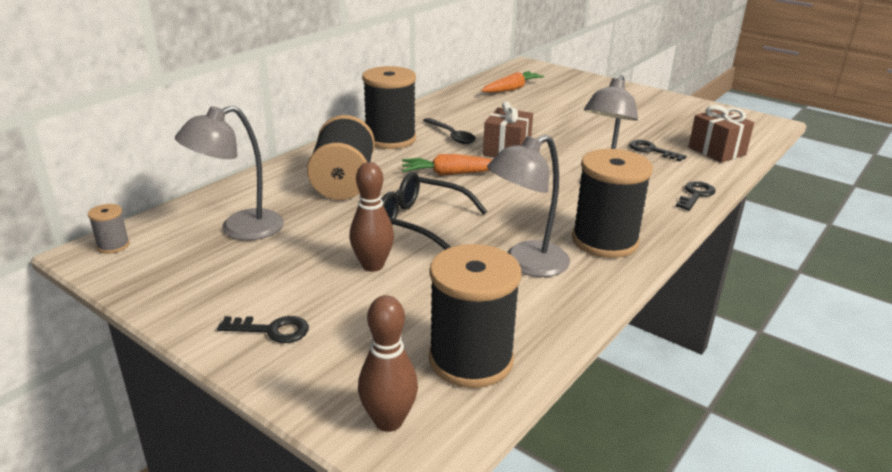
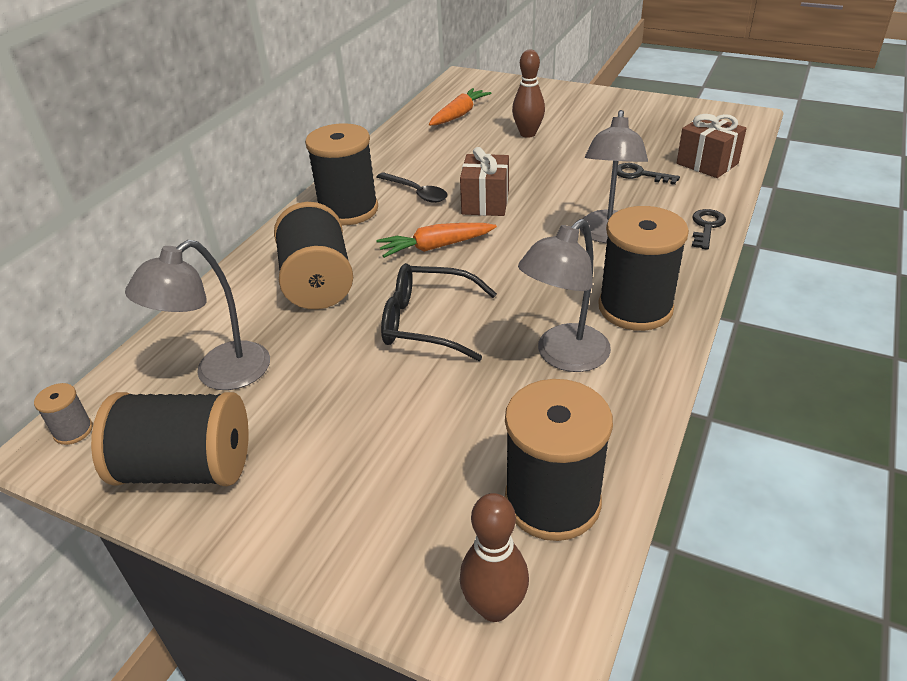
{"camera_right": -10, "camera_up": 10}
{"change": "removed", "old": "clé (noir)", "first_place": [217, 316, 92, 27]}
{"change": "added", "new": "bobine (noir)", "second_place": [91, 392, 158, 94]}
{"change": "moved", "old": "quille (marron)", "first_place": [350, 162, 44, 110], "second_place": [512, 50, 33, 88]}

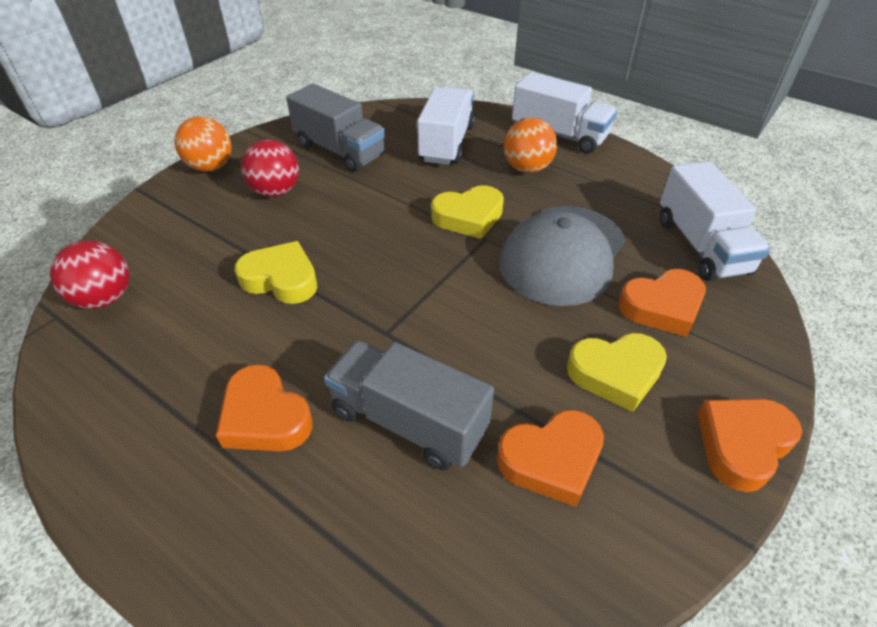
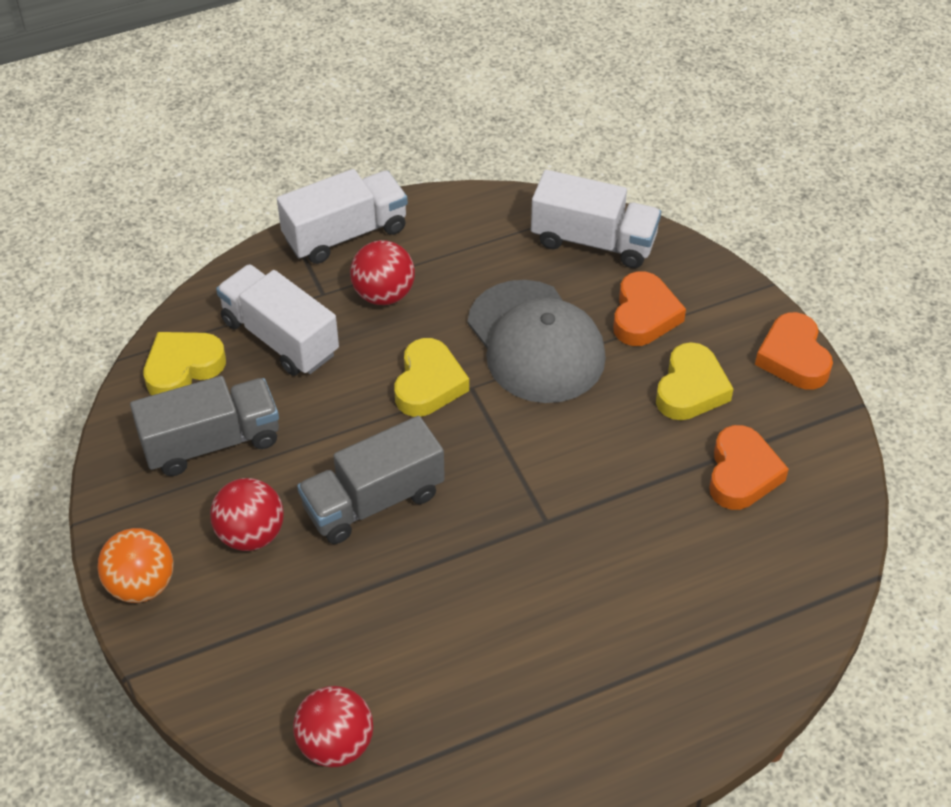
{"camera_right": -60, "camera_up": 5}
{"change": "removed", "old": "cœur (orange)", "first_place": [216, 364, 97, 88]}
{"change": "moved", "old": "cœur (jaune)", "first_place": [235, 241, 83, 63], "second_place": [143, 332, 83, 63]}
{"change": "moved", "old": "camion (gris)", "first_place": [324, 340, 170, 130], "second_place": [297, 416, 148, 128]}
{"change": "recoloured", "old": "balle (orange)", "new": "balle (rouge)", "first_place": [504, 118, 53, 55], "second_place": [350, 240, 65, 65]}

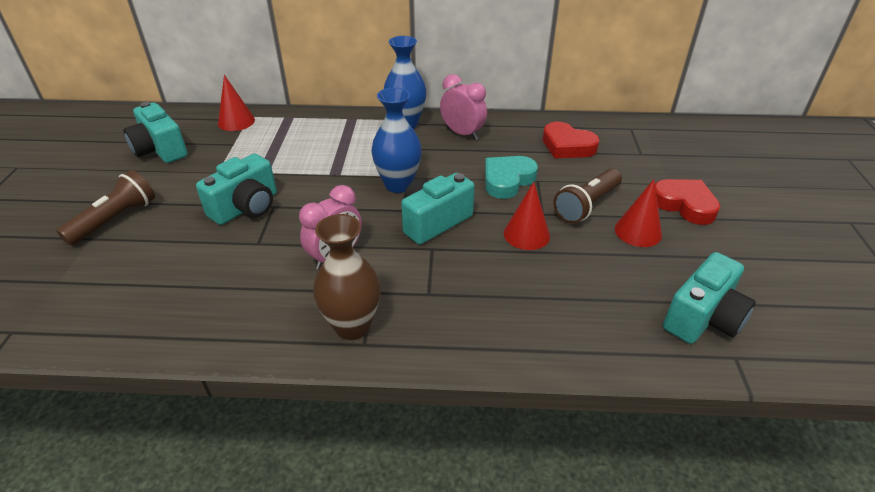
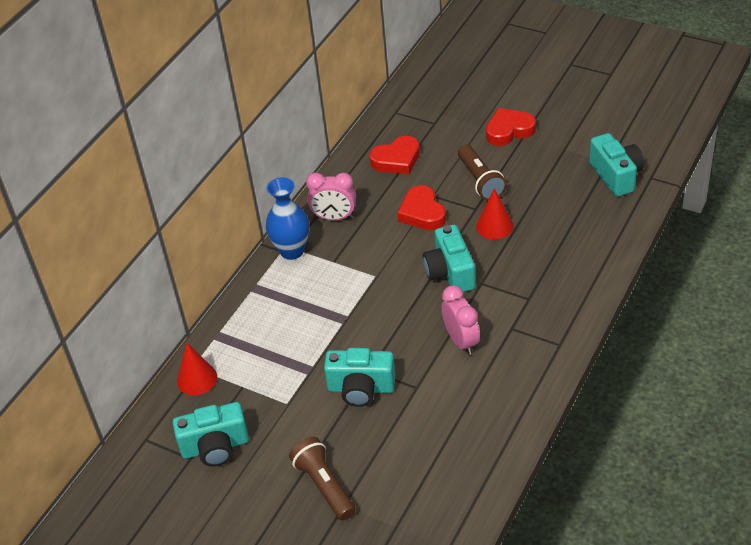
{"camera_right": -60, "camera_up": 5}
{"change": "removed", "old": "vase (marron)", "first_place": [313, 214, 68, 126]}
{"change": "removed", "old": "vase (bleu)", "first_place": [371, 87, 51, 106]}
{"change": "removed", "old": "cône (rouge)", "first_place": [615, 179, 47, 68]}
{"change": "recoloured", "old": "cœur (turquoise)", "new": "cœur (rouge)", "first_place": [485, 156, 53, 43], "second_place": [397, 185, 49, 45]}
{"change": "turned", "old": "appareil photo (turquoise)", "first_place": [196, 153, 81, 72], "second_place": [324, 348, 71, 59], "degrees": 120}
{"change": "turned", "old": "réveil (rose)", "first_place": [440, 74, 47, 66], "second_place": [306, 173, 50, 47], "degrees": -150}

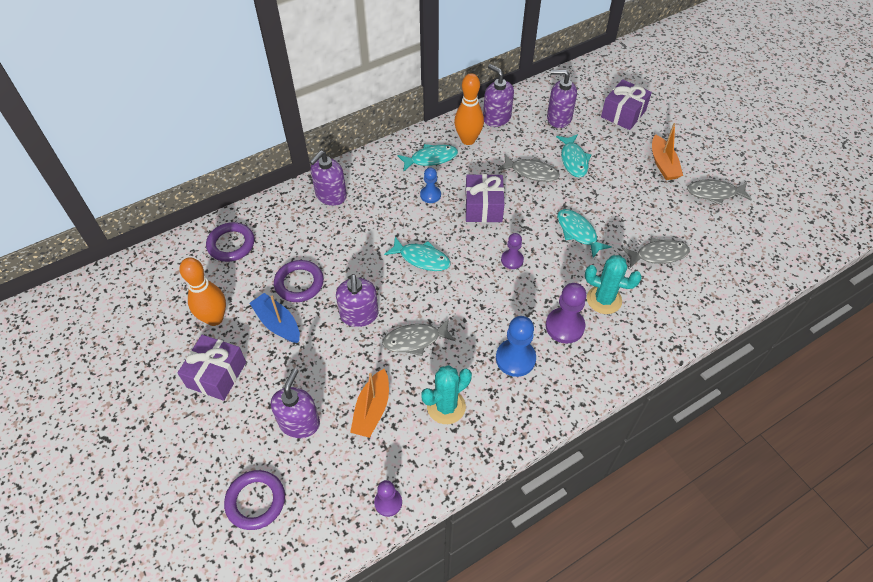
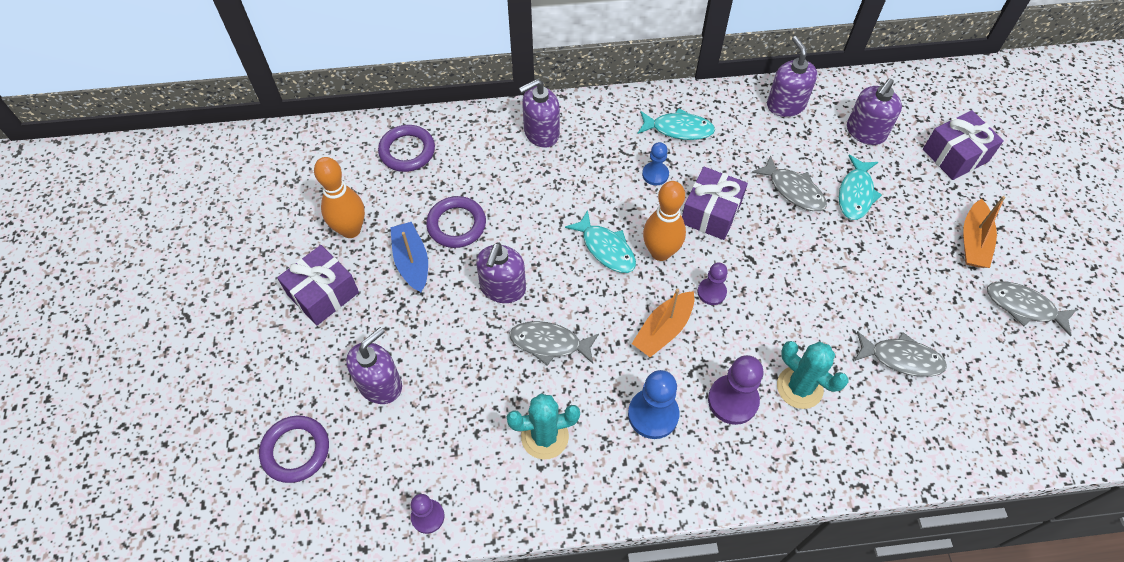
{"camera_right": 25, "camera_up": 5}
{"change": "removed", "old": "poisson (turquoise)", "first_place": [557, 209, 55, 49]}
{"change": "moved", "old": "bateau (orange)", "first_place": [350, 369, 39, 69], "second_place": [632, 289, 62, 68]}
{"change": "moved", "old": "quille (orange)", "first_place": [454, 73, 30, 72], "second_place": [643, 181, 43, 80]}
{"change": "turned", "old": "distributeur de savon (violet)", "first_place": [547, 70, 30, 58], "second_place": [847, 78, 55, 67], "degrees": -90}

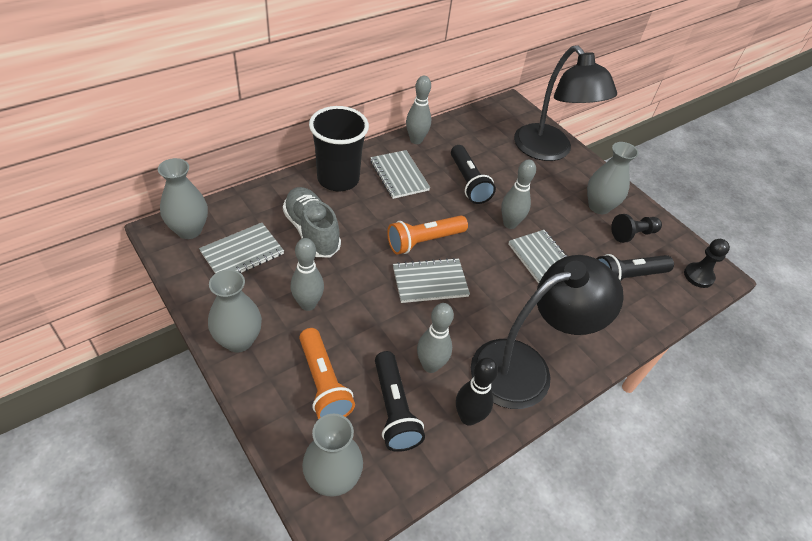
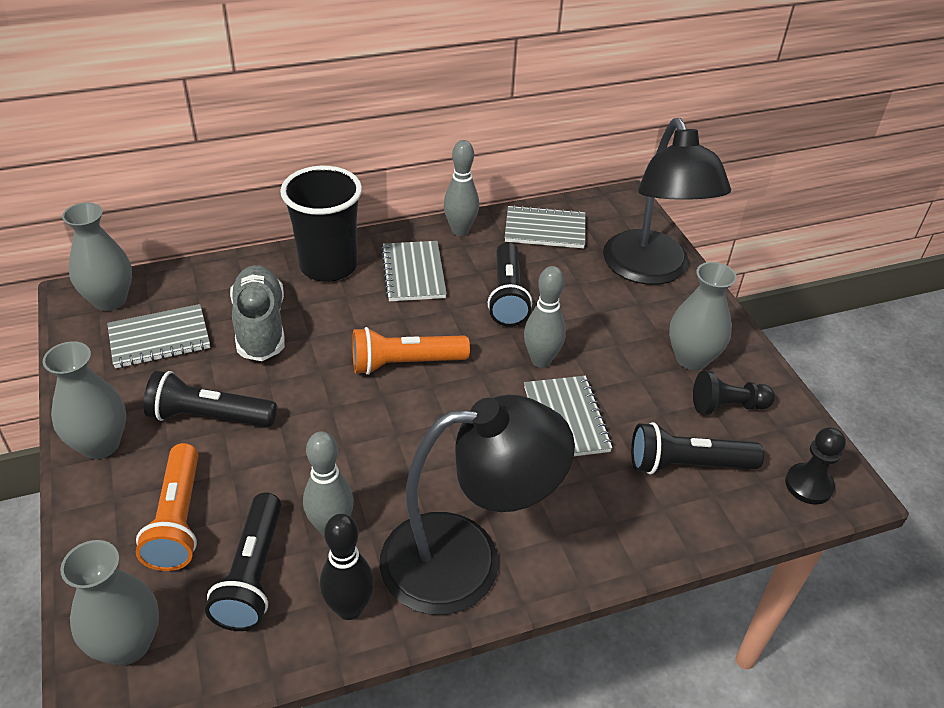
{"camera_right": 20, "camera_up": -5}
{"change": "moved", "old": "carnet (gris)", "first_place": [393, 258, 77, 45], "second_place": [505, 205, 80, 43]}
{"change": "replaced", "old": "quille (gris)", "new": "lampe de poche (noir)", "first_place": [291, 238, 33, 73], "second_place": [143, 371, 134, 56]}

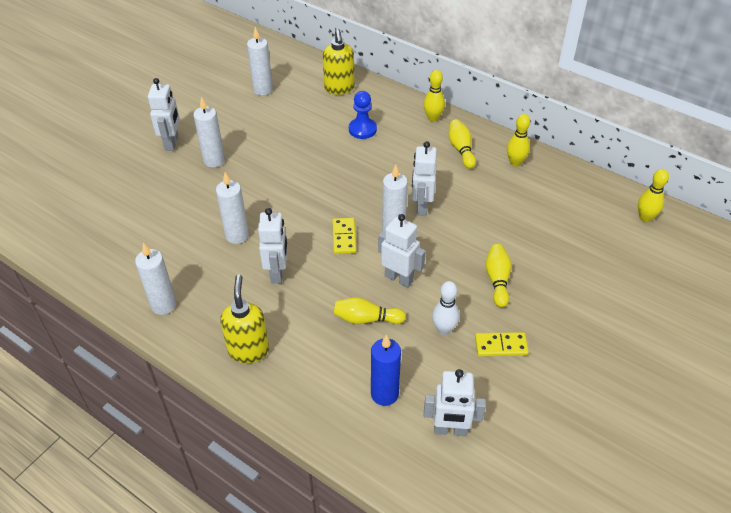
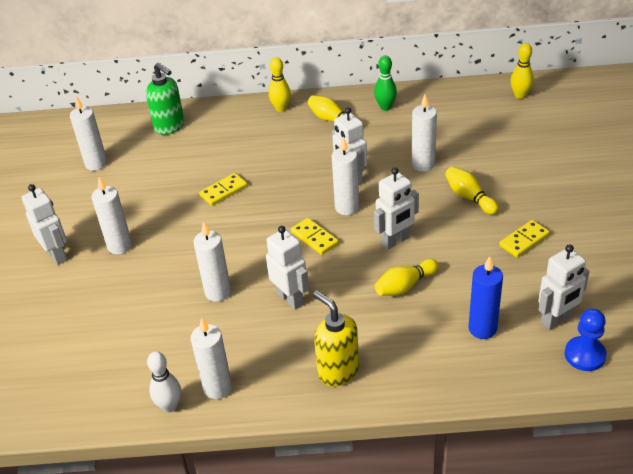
{"camera_right": -35, "camera_up": -5}
{"change": "added", "new": "domino (jaune)", "second_place": [199, 173, 49, 33]}
{"change": "added", "new": "bougie (blanc)", "second_place": [412, 95, 25, 77]}
{"change": "moved", "old": "pion (bleu)", "first_place": [349, 91, 28, 48], "second_place": [565, 309, 42, 62]}
{"change": "moved", "old": "quille (blanc)", "first_place": [432, 281, 28, 54], "second_place": [147, 351, 34, 61]}
{"change": "recoloured", "old": "distributeur de savon (jaune)", "new": "distributeur de savon (vert)", "first_place": [323, 29, 32, 66], "second_place": [146, 62, 38, 73]}
{"change": "recoloured", "old": "quille (jaune)", "new": "quille (vert)", "first_place": [507, 114, 23, 53], "second_place": [374, 55, 23, 56]}
{"change": "turned", "old": "robot (blanc)", "first_place": [378, 214, 48, 74], "second_place": [374, 167, 45, 83], "degrees": 150}

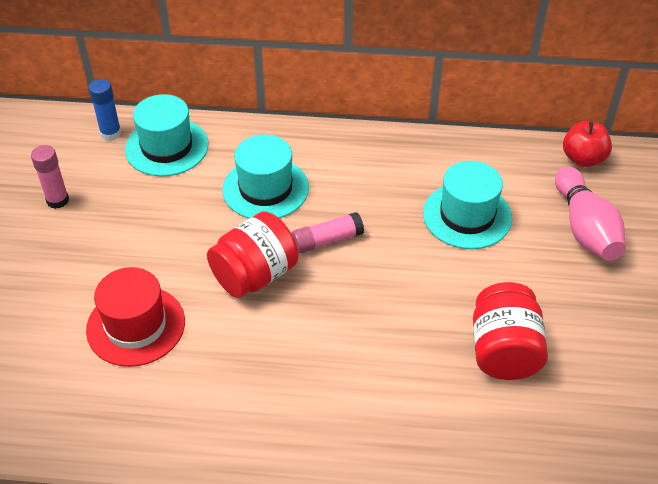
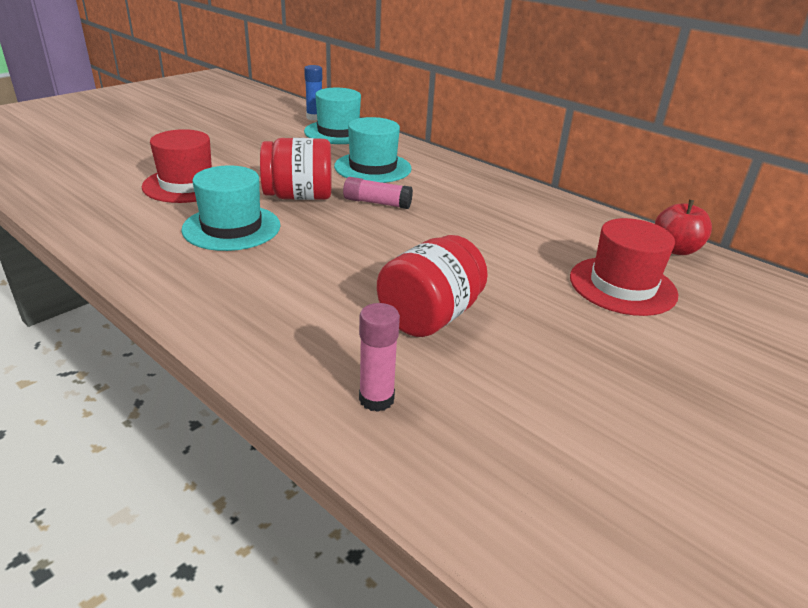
{"camera_right": 35, "camera_up": -15}
{"change": "moved", "old": "bâton de colle (rose)", "first_place": [31, 145, 38, 64], "second_place": [359, 303, 41, 109]}
{"change": "moved", "old": "chapeau (turquoise)", "first_place": [423, 161, 89, 88], "second_place": [181, 165, 100, 86]}
{"change": "replaced", "old": "quille (rose)", "new": "chapeau (rouge)", "first_place": [555, 167, 71, 94], "second_place": [570, 218, 108, 98]}

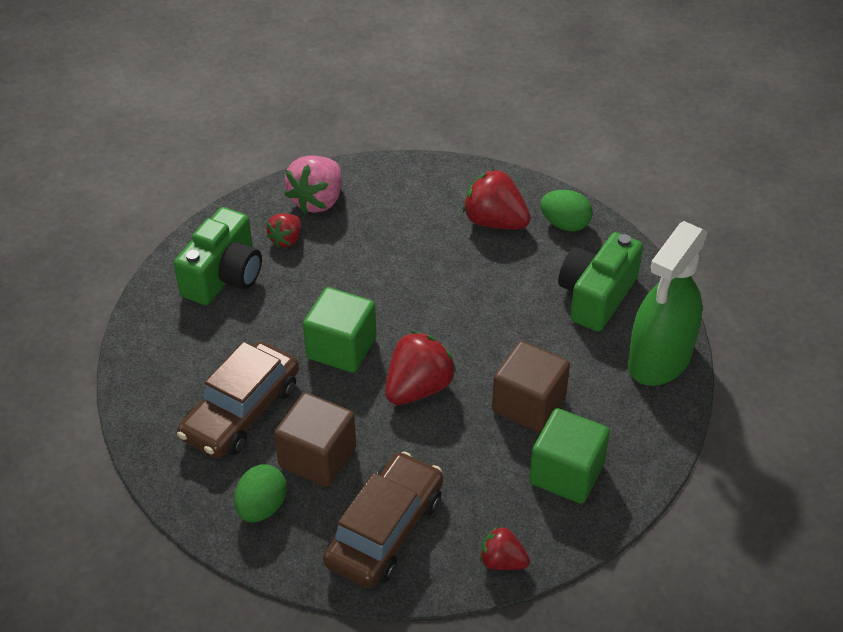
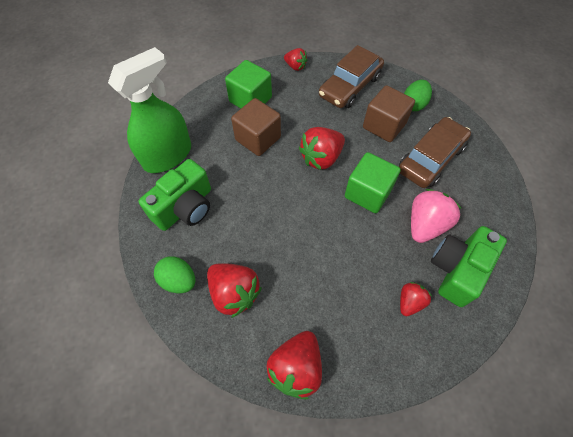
{"camera_right": -170, "camera_up": 15}
{"change": "added", "new": "fraise (rouge)", "second_place": [266, 331, 56, 69]}
{"change": "moved", "old": "fraise (rose)", "first_place": [284, 155, 58, 59], "second_place": [411, 189, 51, 54]}

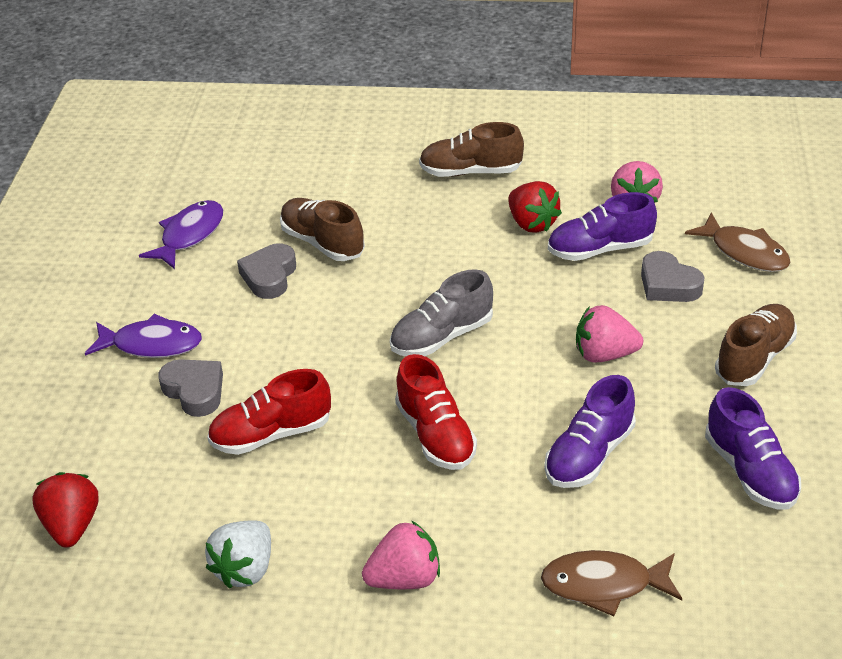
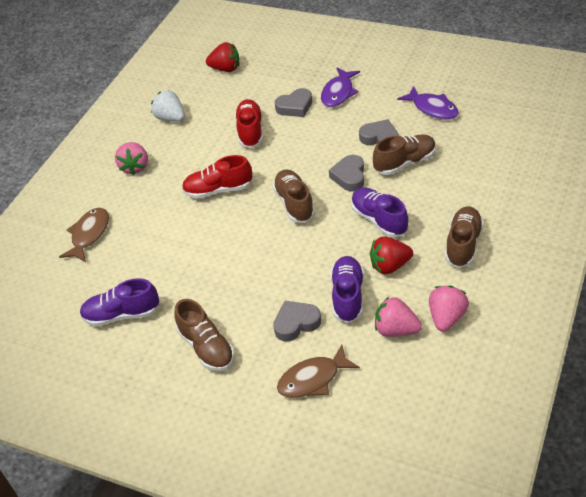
{"camera_right": 110, "camera_up": 5}
{"change": "added", "new": "cœur (gris)", "second_place": [329, 155, 35, 37]}
{"change": "moved", "old": "chaussure (violet)", "first_place": [544, 375, 92, 113], "second_place": [351, 187, 57, 51]}
{"change": "moved", "old": "fraise (rose)", "first_place": [576, 305, 67, 57], "second_place": [429, 285, 40, 47]}
{"change": "recoloured", "old": "chaussure (gris)", "new": "chaussure (marron)", "first_place": [390, 269, 103, 87], "second_place": [272, 169, 43, 54]}

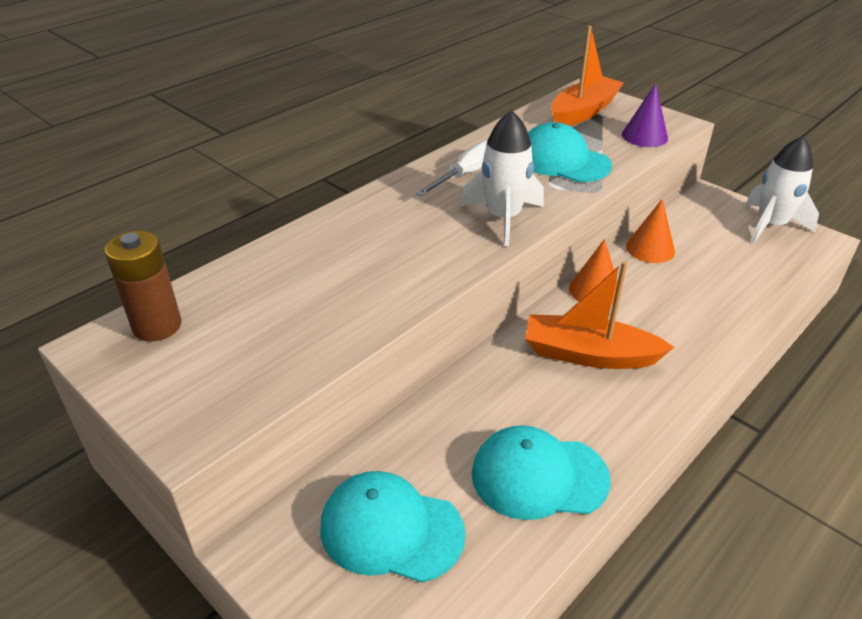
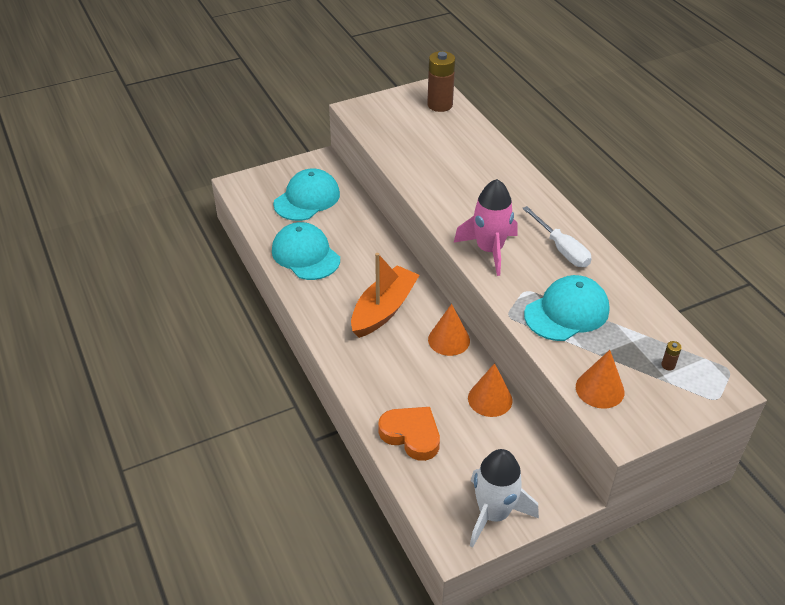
{"camera_right": 110, "camera_up": 5}
{"change": "added", "new": "cœur (orange)", "second_place": [378, 407, 62, 54]}
{"change": "replaced", "old": "bateau (orange)", "new": "pile (marron)", "first_place": [551, 25, 73, 101], "second_place": [661, 341, 21, 29]}
{"change": "recoloured", "old": "fusée (blanc)", "new": "fusée (rose)", "first_place": [460, 110, 84, 136], "second_place": [454, 179, 64, 97]}
{"change": "recoloured", "old": "cône (violet)", "new": "cône (orange)", "first_place": [622, 83, 46, 64], "second_place": [576, 350, 48, 59]}
{"change": "turned", "old": "casquette (turquoise)", "first_place": [472, 425, 138, 95], "second_place": [272, 222, 68, 58], "degrees": -60}

